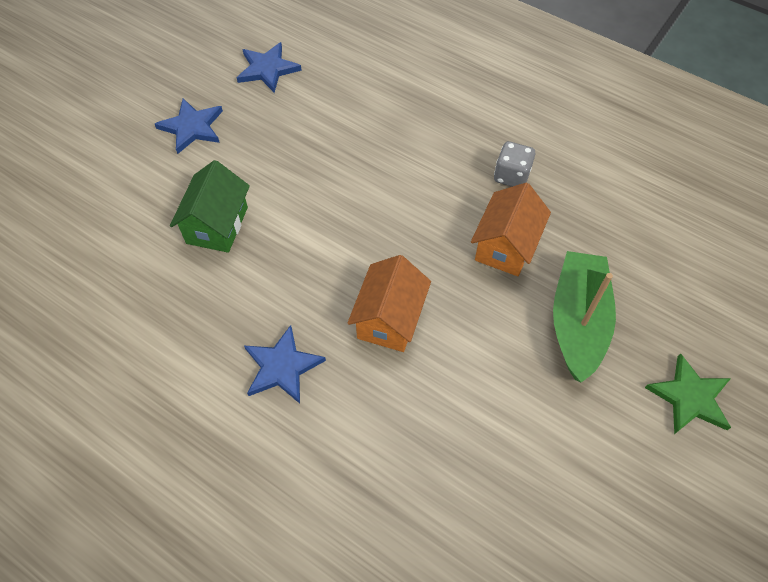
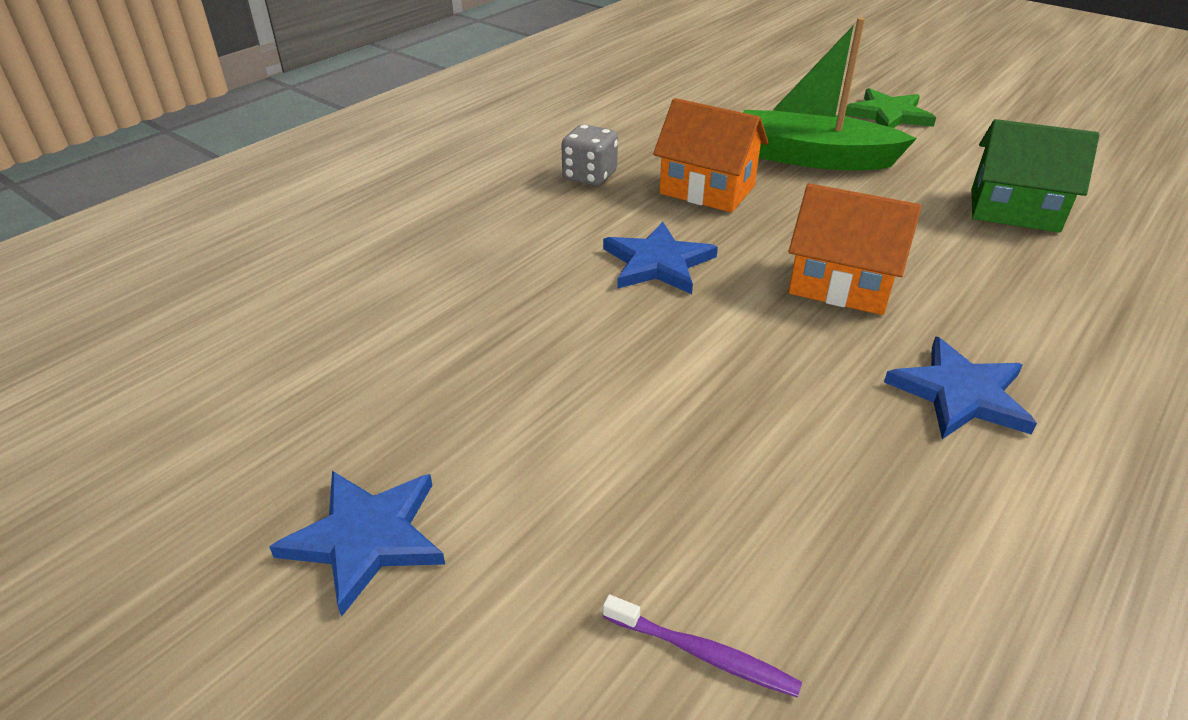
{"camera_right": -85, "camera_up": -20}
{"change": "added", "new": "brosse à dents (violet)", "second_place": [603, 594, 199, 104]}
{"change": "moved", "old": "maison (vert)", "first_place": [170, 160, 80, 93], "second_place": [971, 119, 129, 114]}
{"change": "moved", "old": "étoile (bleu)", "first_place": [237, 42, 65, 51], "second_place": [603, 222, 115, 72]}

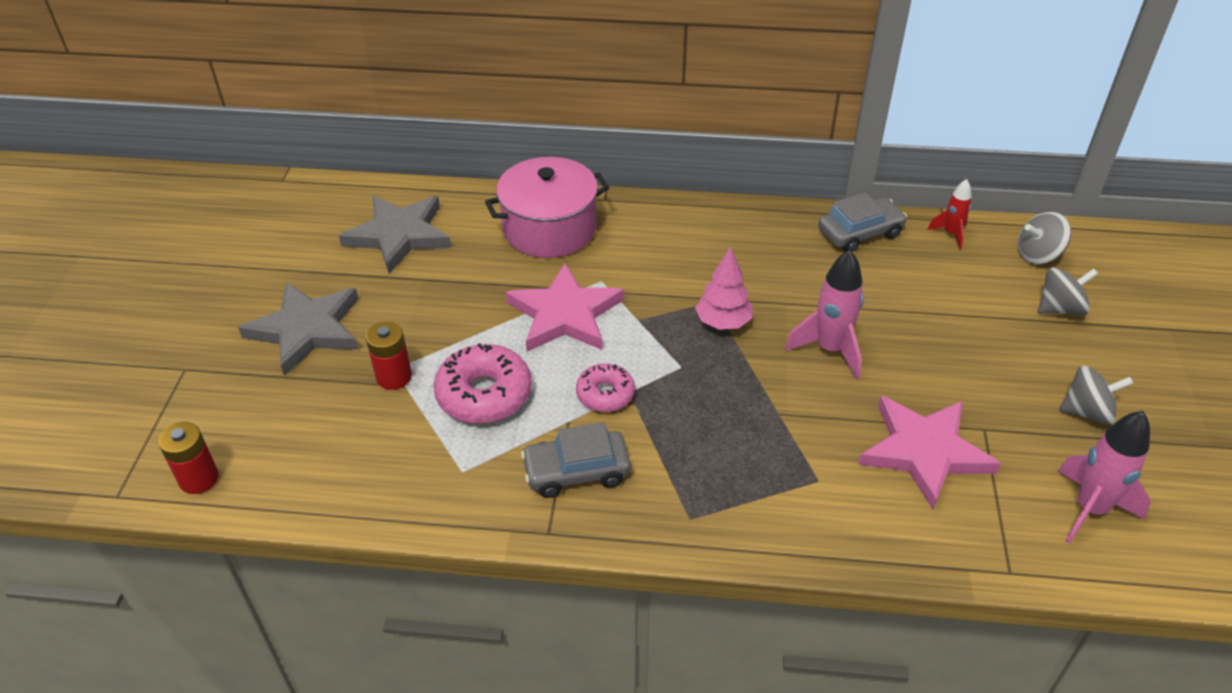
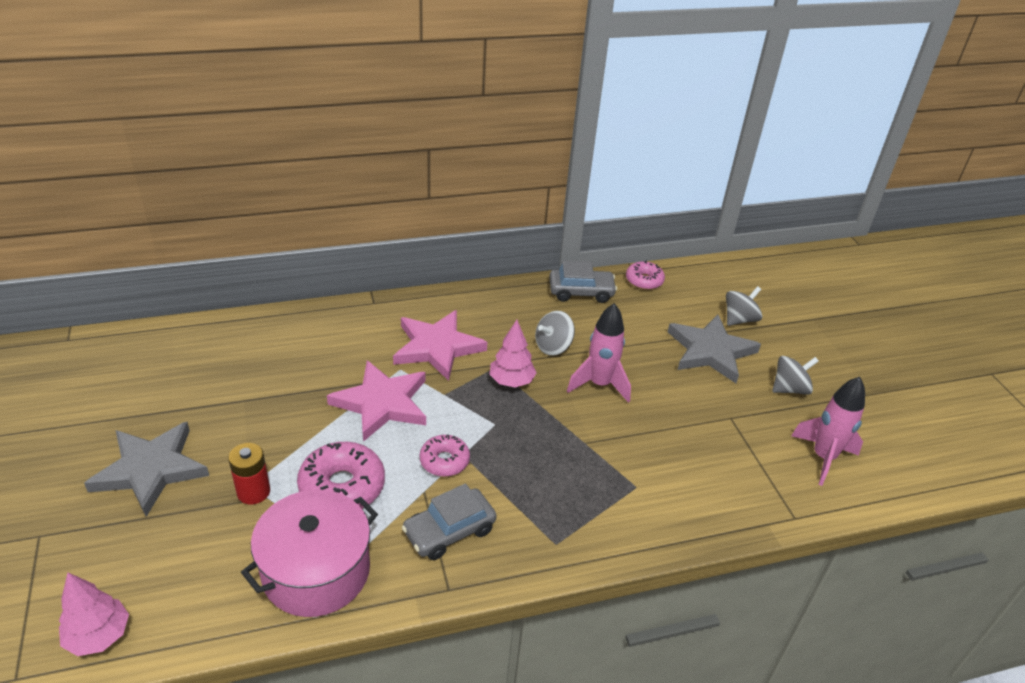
{"camera_right": -25, "camera_up": -5}
{"change": "moved", "old": "étoile (gris)", "first_place": [339, 195, 112, 79], "second_place": [668, 315, 93, 68]}
{"change": "moved", "old": "marmite (rose)", "first_place": [485, 157, 124, 101], "second_place": [241, 490, 137, 127]}
{"change": "moved", "old": "étoile (rose)", "first_place": [858, 396, 143, 113], "second_place": [393, 310, 94, 71]}
{"change": "moved", "old": "toupie (gris)", "first_place": [1018, 212, 53, 52], "second_place": [535, 311, 40, 45]}
{"change": "replaced", "old": "pile (rouge)", "new": "arbre (rose)", "first_place": [158, 422, 61, 72], "second_place": [59, 573, 70, 83]}
{"change": "replaced", "old": "fusée (rouge)", "new": "beignet (rose)", "first_place": [927, 179, 45, 70], "second_place": [626, 261, 39, 29]}
{"change": "turned", "old": "voiture (gris)", "first_place": [818, 192, 89, 60], "second_place": [550, 261, 67, 42], "degrees": 45}

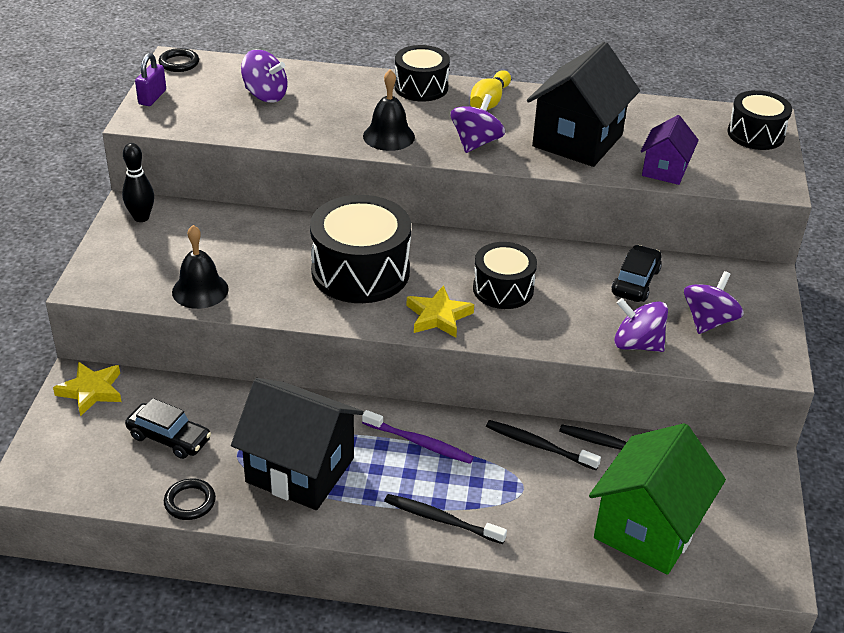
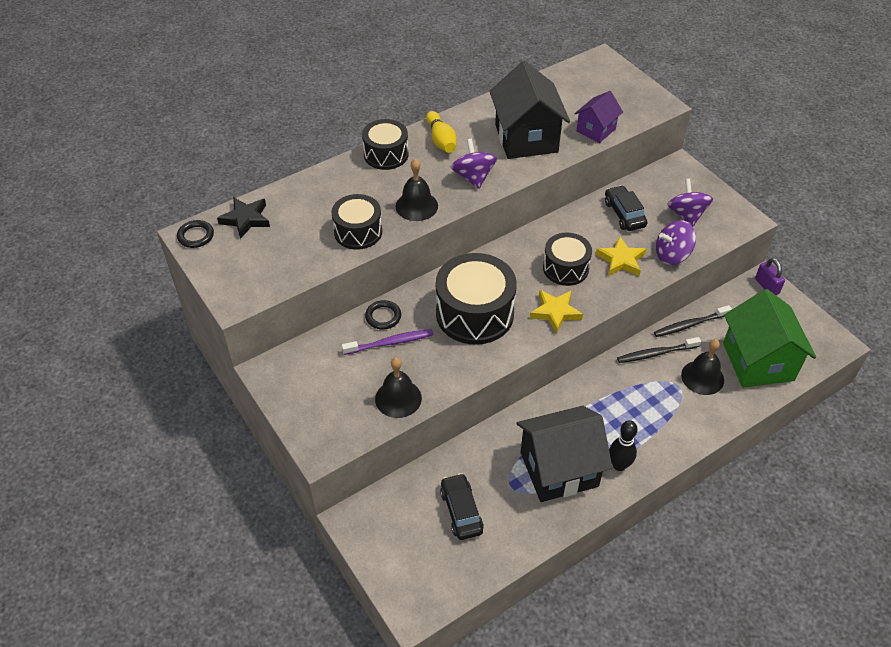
{"camera_right": -40, "camera_up": 10}
{"change": "removed", "old": "toupie (violet)", "first_place": [241, 49, 47, 54]}
{"change": "removed", "old": "brosse à dents (noir)", "first_place": [384, 494, 123, 50]}
{"change": "added", "new": "étoile (noir)", "second_place": [217, 197, 53, 42]}
{"change": "added", "new": "cloche (noir)", "second_place": [681, 339, 43, 56]}
{"change": "moved", "old": "étoile (jaune)", "first_place": [53, 362, 69, 55], "second_place": [596, 236, 50, 40]}
{"change": "moved", "old": "quille (noir)", "first_place": [122, 143, 32, 79], "second_place": [609, 420, 29, 51]}
{"change": "moved", "old": "cadenas (violet)", "first_place": [135, 53, 31, 53], "second_place": [755, 258, 30, 37]}
{"change": "moved", "old": "anneau (noir)", "first_place": [164, 479, 52, 41], "second_place": [365, 300, 36, 30]}
{"change": "moved", "old": "brosse à dents (violet)", "first_place": [362, 410, 112, 54], "second_place": [342, 329, 91, 26]}
{"change": "moved", "old": "tambour (noir)", "first_place": [728, 90, 64, 60], "second_place": [331, 194, 51, 56]}
{"change": "turned", "old": "voiture (noir)", "first_place": [125, 398, 86, 61], "second_place": [440, 473, 44, 67], "degrees": -90}
{"change": "turned", "old": "maison (violet)", "first_place": [641, 115, 58, 70], "second_place": [574, 91, 49, 52], "degrees": 60}

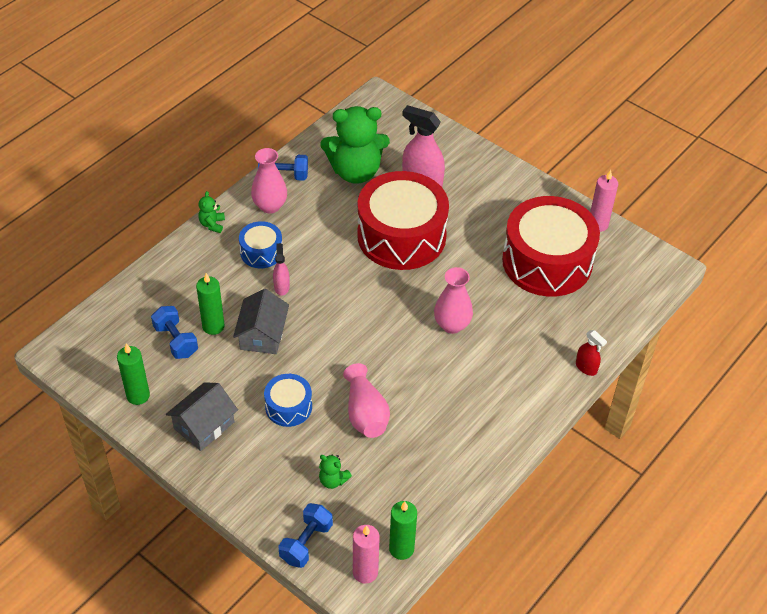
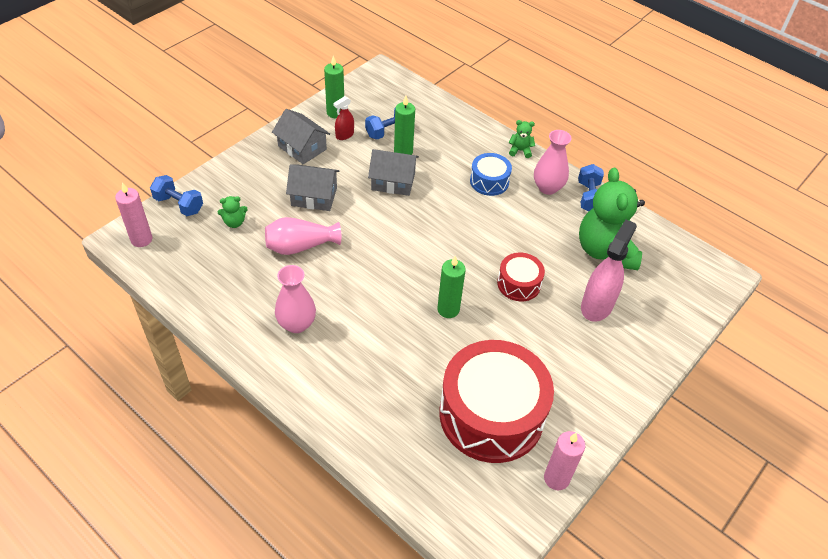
{"camera_right": 90, "camera_up": 0}
{"change": "removed", "old": "vaporisateur (rose)", "first_place": [273, 243, 17, 53]}
{"change": "moved", "old": "bougie (vert)", "first_place": [389, 501, 28, 59], "second_place": [437, 255, 29, 63]}
{"change": "moved", "old": "vase (rose)", "first_place": [434, 267, 39, 67], "second_place": [275, 265, 41, 68]}
{"change": "moved", "old": "vaporisateur (rouge)", "first_place": [576, 330, 31, 46], "second_place": [333, 96, 21, 44]}
{"change": "replaced", "old": "tambour (bleu)", "new": "maison (gris)", "first_place": [264, 374, 48, 53], "second_place": [286, 164, 53, 47]}
{"change": "turned", "old": "ours en peluche (vert)", "first_place": [319, 455, 33, 34], "second_place": [218, 196, 30, 32], "degrees": -135}
{"change": "resized", "old": "tambour (rouge)", "first_place": [357, 171, 92, 99], "second_place": [497, 253, 48, 48], "factor": 0.47}

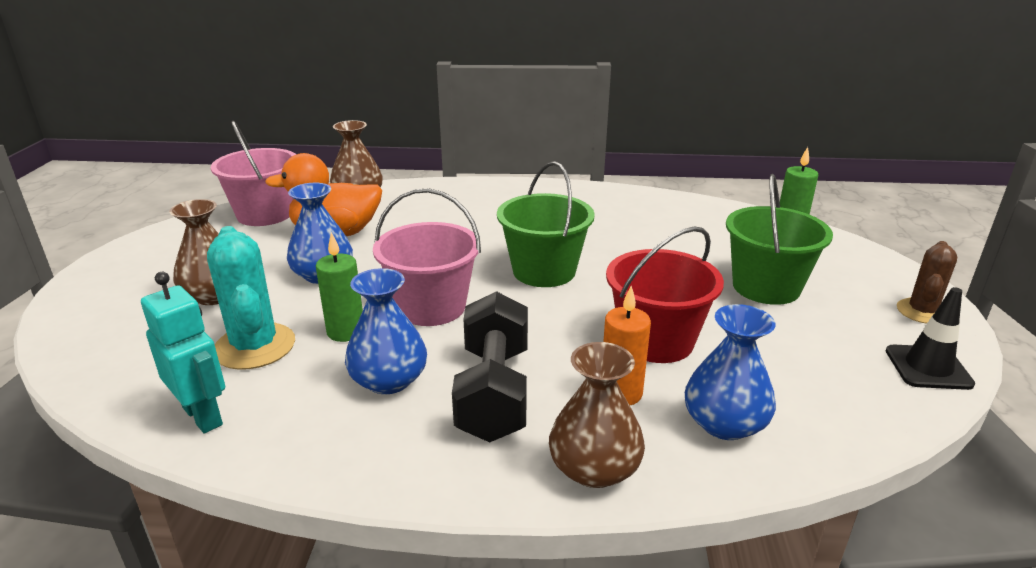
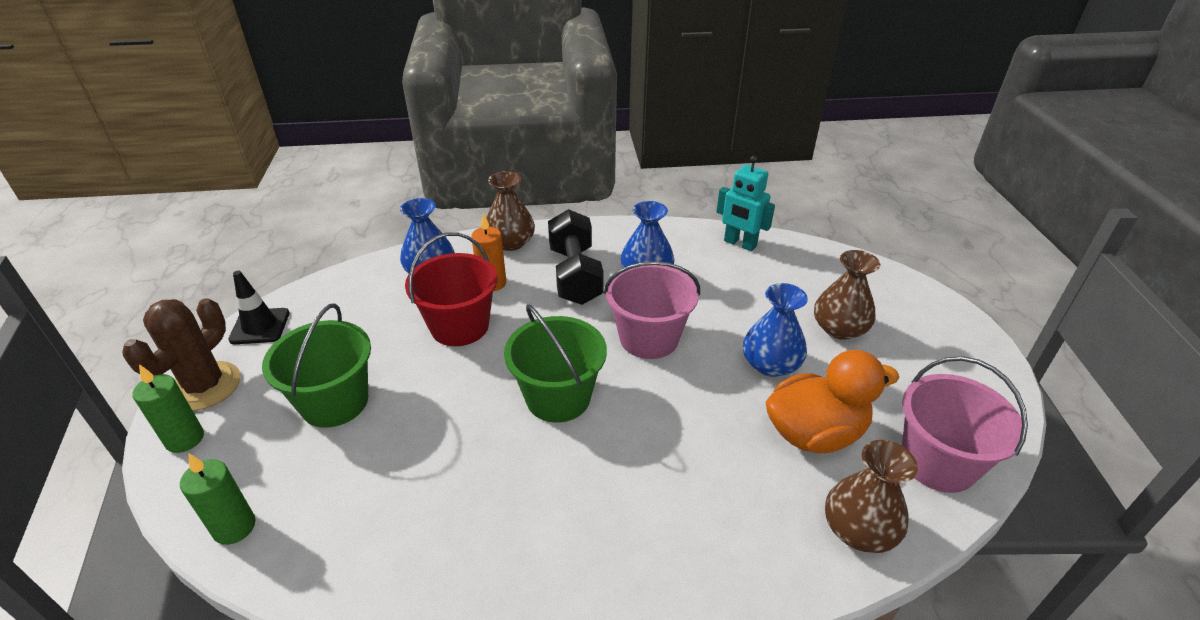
{"camera_right": 170, "camera_up": 10}
{"change": "removed", "old": "cactus (turquoise)", "first_place": [207, 226, 88, 144]}
{"change": "moved", "old": "bougie (vert)", "first_place": [316, 232, 47, 110], "second_place": [133, 364, 71, 89]}
{"change": "resized", "old": "cactus (marron)", "first_place": [897, 241, 60, 83], "second_place": [122, 298, 118, 113], "factor": 1.56}

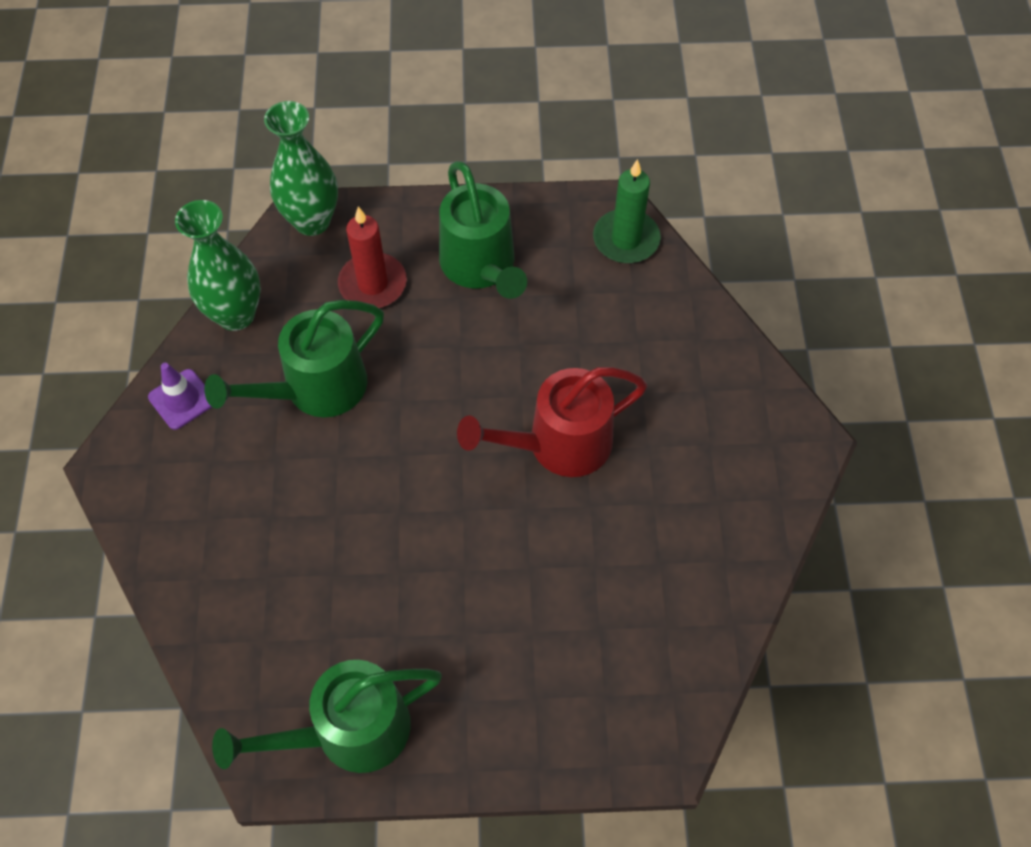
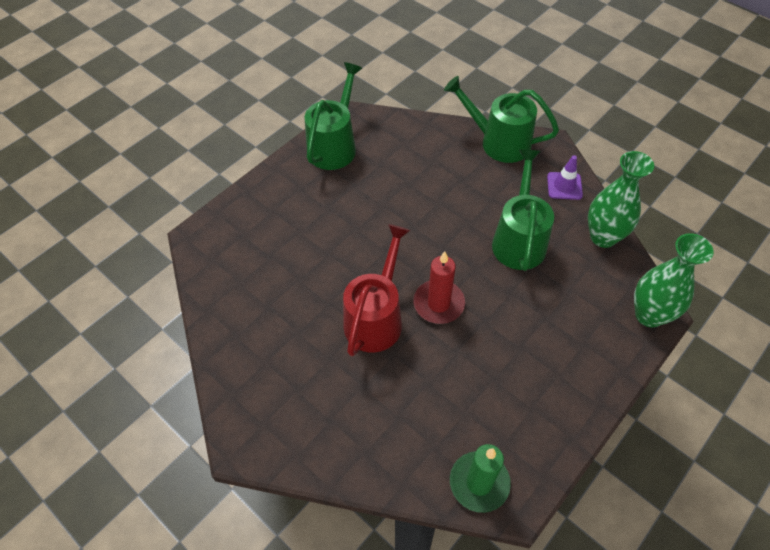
{"camera_right": 135, "camera_up": -5}
{"change": "moved", "old": "bougie (rouge)", "first_place": [338, 206, 69, 102], "second_place": [413, 251, 52, 73]}
{"change": "moved", "old": "arrosoir (vert)", "first_place": [439, 161, 88, 138], "second_place": [444, 76, 115, 87]}

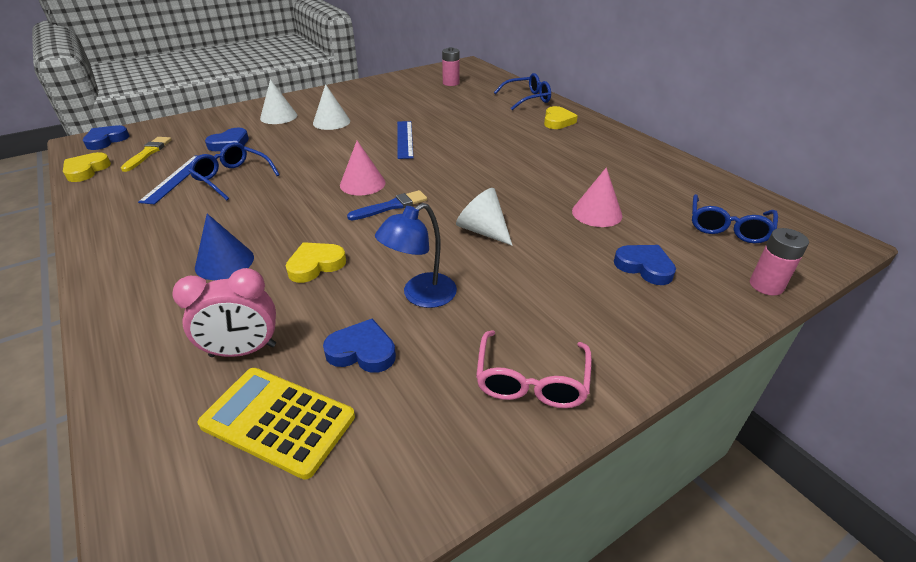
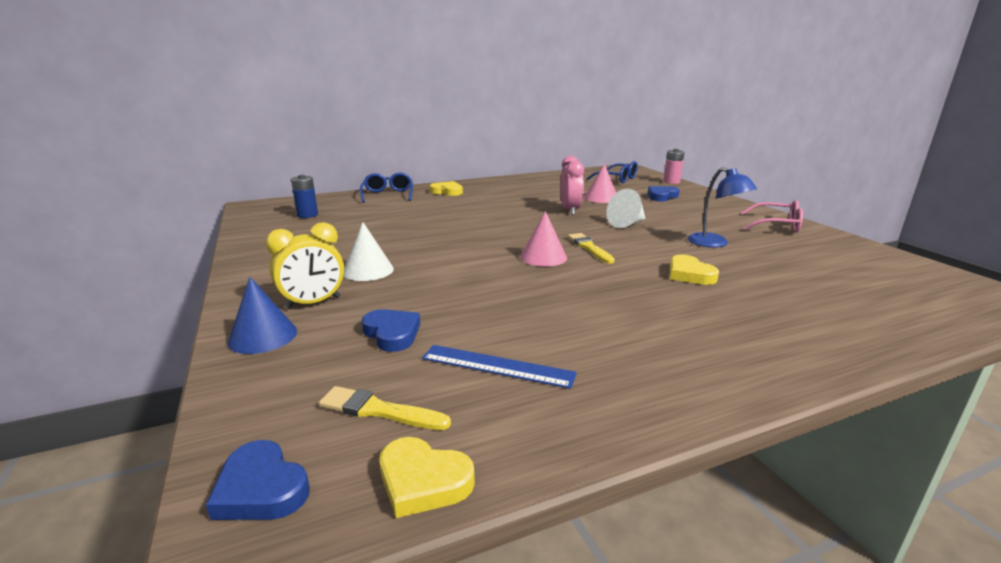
{"camera_right": -80, "camera_up": -15}
{"change": "removed", "old": "lunettes (bleu)", "first_place": [188, 142, 92, 58]}
{"change": "removed", "old": "calculatrice (jaune)", "first_place": [197, 368, 158, 112]}
{"change": "removed", "old": "cœur (bleu)", "first_place": [323, 318, 73, 55]}
{"change": "removed", "old": "règle (bleu)", "first_place": [397, 121, 16, 38]}
{"change": "moved", "old": "réveil (rose)", "first_place": [172, 268, 104, 89], "second_place": [561, 156, 23, 59]}
{"change": "moved", "old": "cône (bleu)", "first_place": [195, 214, 59, 66], "second_place": [227, 277, 70, 77]}
{"change": "replaced", "old": "cône (blanc)", "new": "réveil (jaune)", "first_place": [260, 79, 37, 45], "second_place": [266, 222, 78, 87]}
{"change": "recoloured", "old": "pinceau (bleu)", "new": "pinceau (jaune)", "first_place": [347, 190, 80, 31], "second_place": [568, 233, 47, 31]}
{"change": "recoloured", "old": "pile (rose)", "new": "pile (bleu)", "first_place": [442, 47, 17, 39], "second_place": [291, 175, 27, 43]}

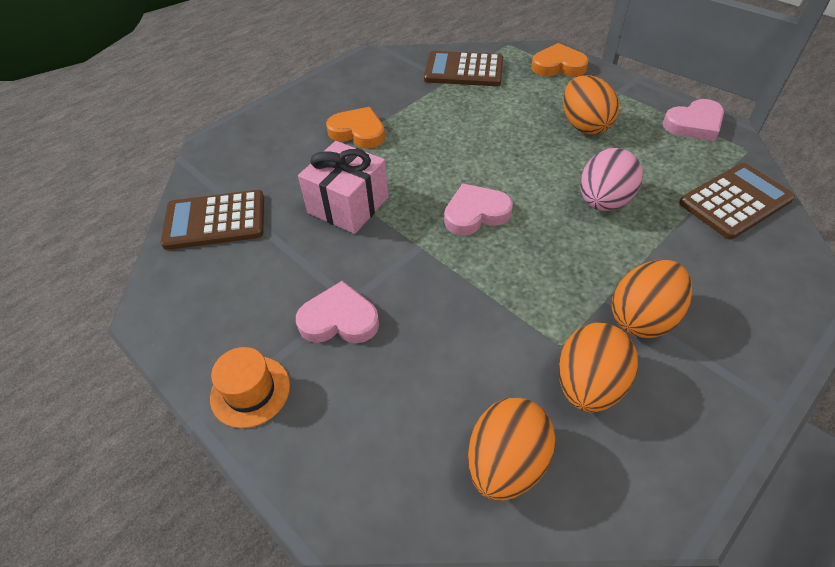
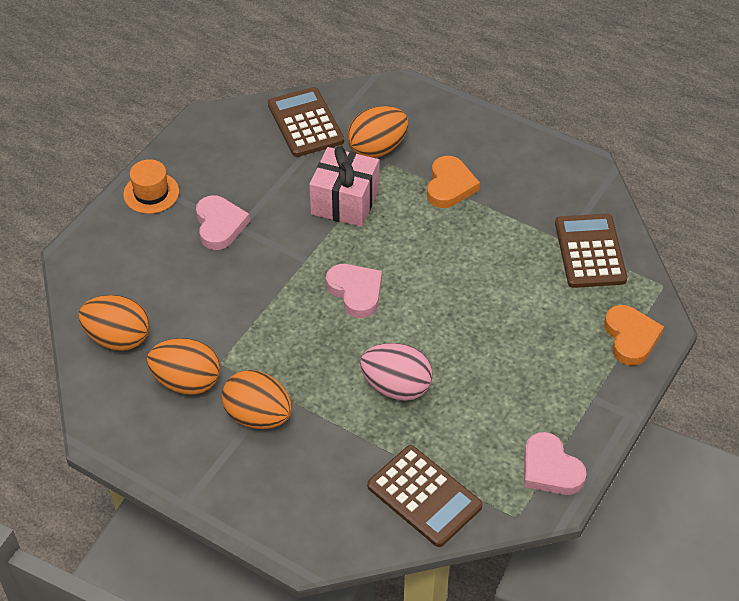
{"camera_right": 75, "camera_up": 0}
{"change": "moved", "old": "œuf (orange)", "first_place": [563, 75, 56, 59], "second_place": [347, 106, 61, 52]}

